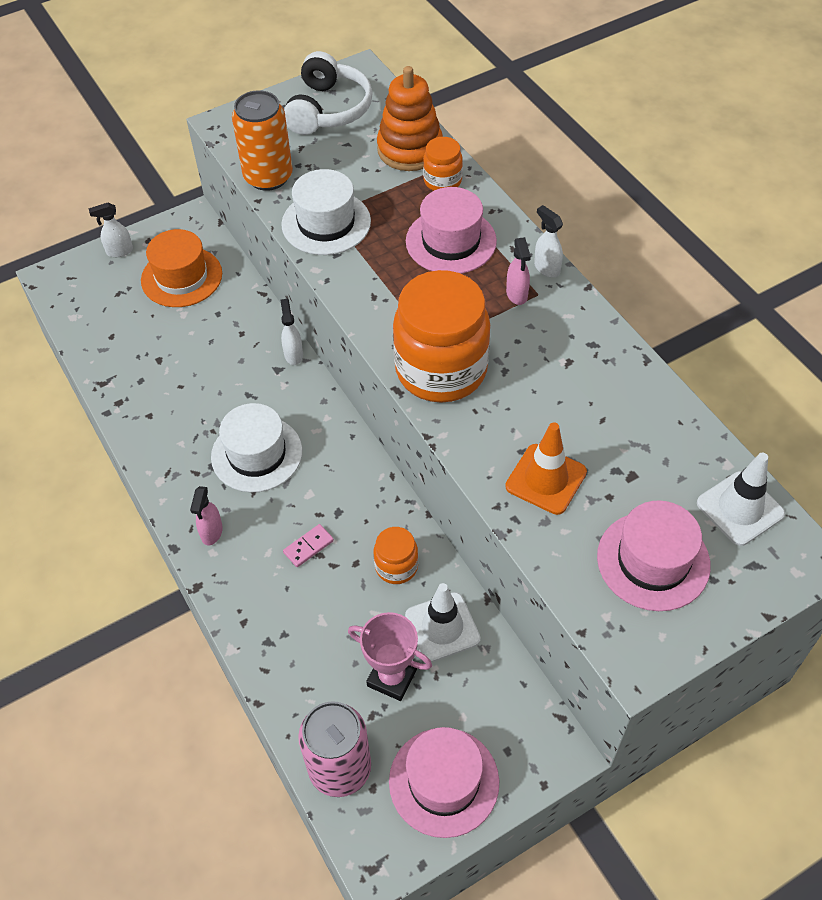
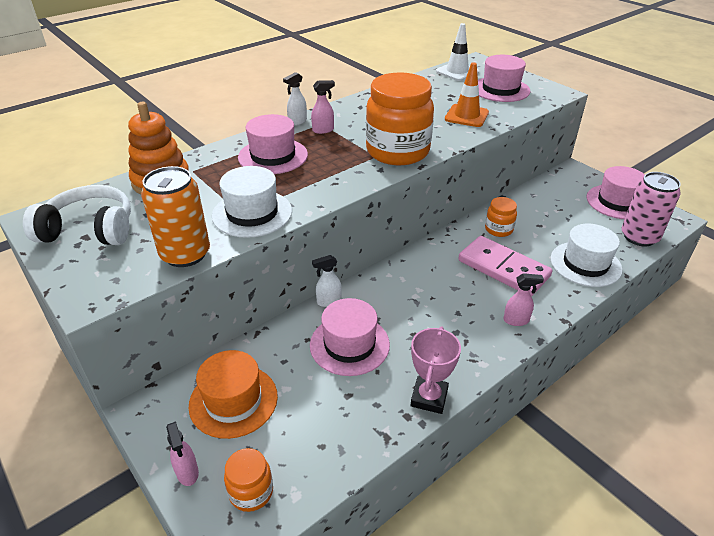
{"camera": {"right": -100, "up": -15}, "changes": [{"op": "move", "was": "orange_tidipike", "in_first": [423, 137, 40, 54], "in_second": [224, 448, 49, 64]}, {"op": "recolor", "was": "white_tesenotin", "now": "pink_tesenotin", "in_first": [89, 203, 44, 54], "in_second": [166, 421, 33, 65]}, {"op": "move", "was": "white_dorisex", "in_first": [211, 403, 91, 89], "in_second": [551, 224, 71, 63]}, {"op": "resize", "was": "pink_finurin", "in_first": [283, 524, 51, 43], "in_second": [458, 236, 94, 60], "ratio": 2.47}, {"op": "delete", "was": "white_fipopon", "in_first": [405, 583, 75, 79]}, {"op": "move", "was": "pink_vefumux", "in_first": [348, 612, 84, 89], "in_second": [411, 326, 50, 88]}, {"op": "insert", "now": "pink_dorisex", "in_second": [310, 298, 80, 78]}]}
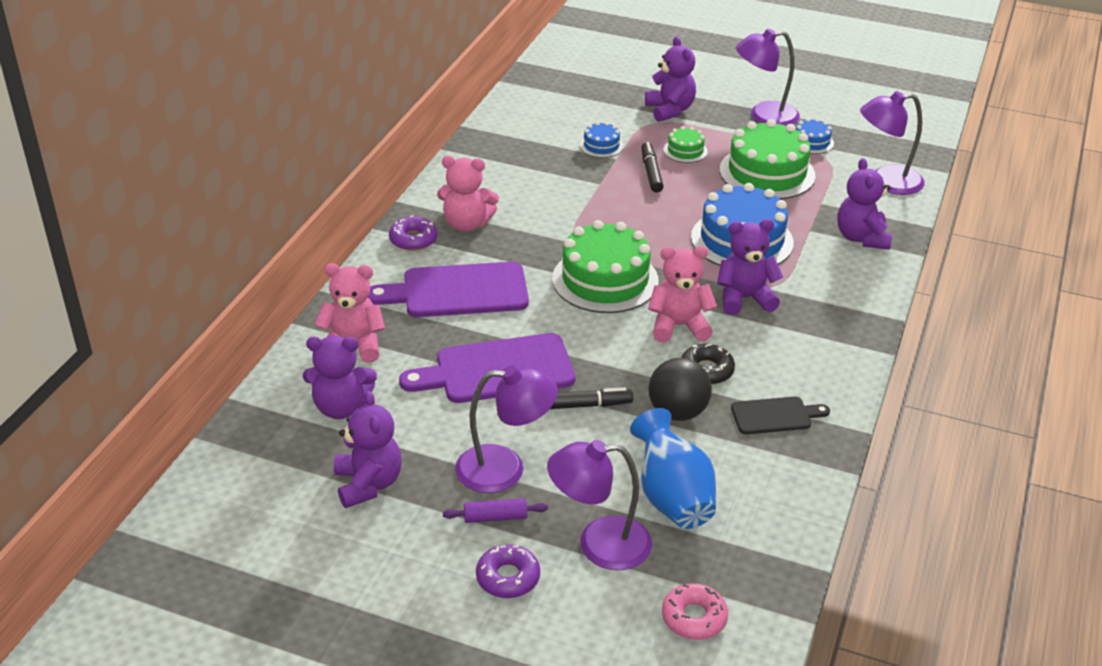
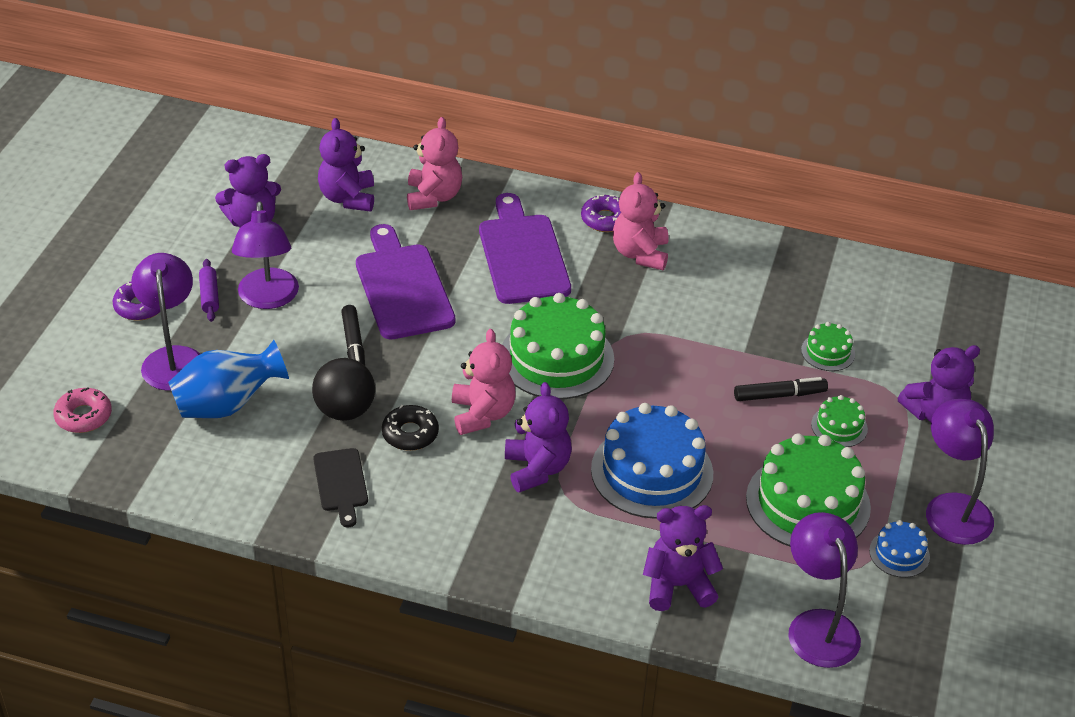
{"camera": {"right": 85, "up": 5}, "changes": [{"op": "recolor", "was": "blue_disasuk", "now": "green_disasuk", "in_first": [580, 122, 44, 36], "in_second": [801, 322, 54, 49]}]}
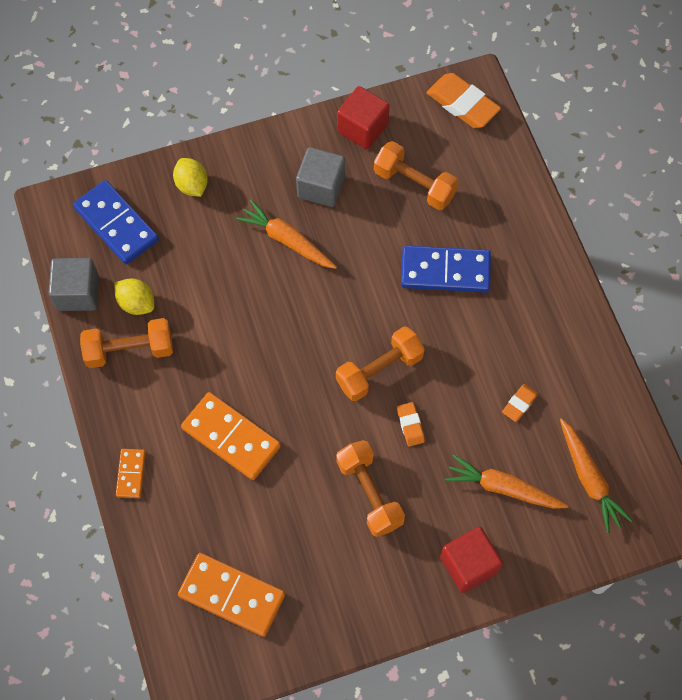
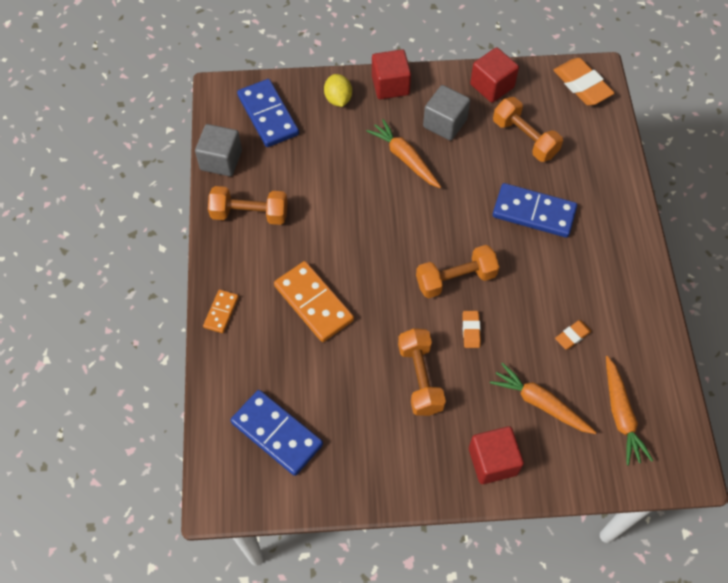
{"camera": {"right": 15, "up": -5}, "changes": [{"op": "delete", "was": "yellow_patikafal", "in_first": [115, 278, 39, 37]}, {"op": "recolor", "was": "orange_finurin", "now": "blue_finurin", "in_first": [178, 553, 107, 84], "in_second": [230, 390, 93, 86]}, {"op": "insert", "now": "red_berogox", "in_second": [372, 49, 39, 50]}]}
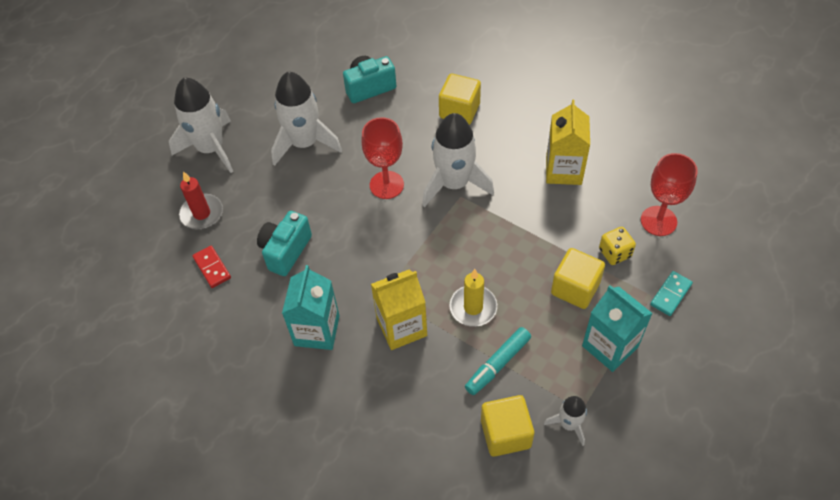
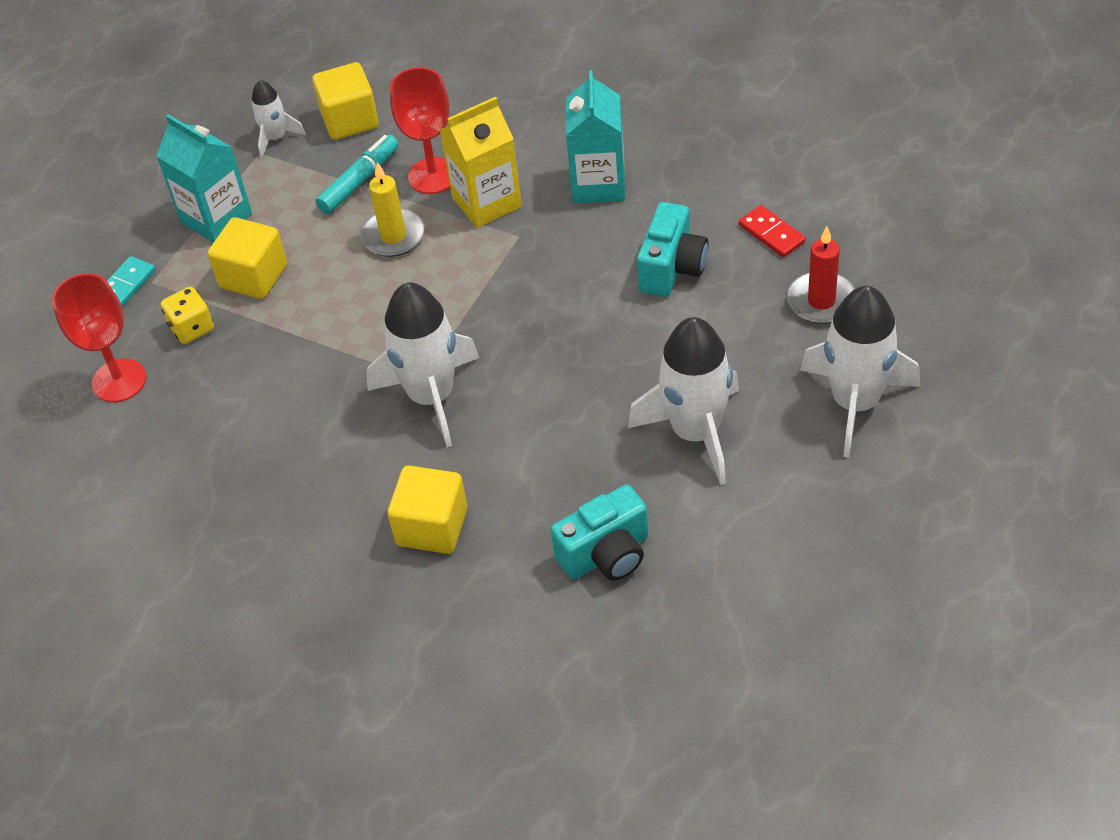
{"camera": {"right": 175, "up": -5}, "changes": [{"op": "delete", "was": "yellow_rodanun", "in_first": [546, 100, 44, 85]}, {"op": "move", "was": "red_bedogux", "in_first": [361, 117, 43, 82], "in_second": [390, 67, 60, 127]}]}
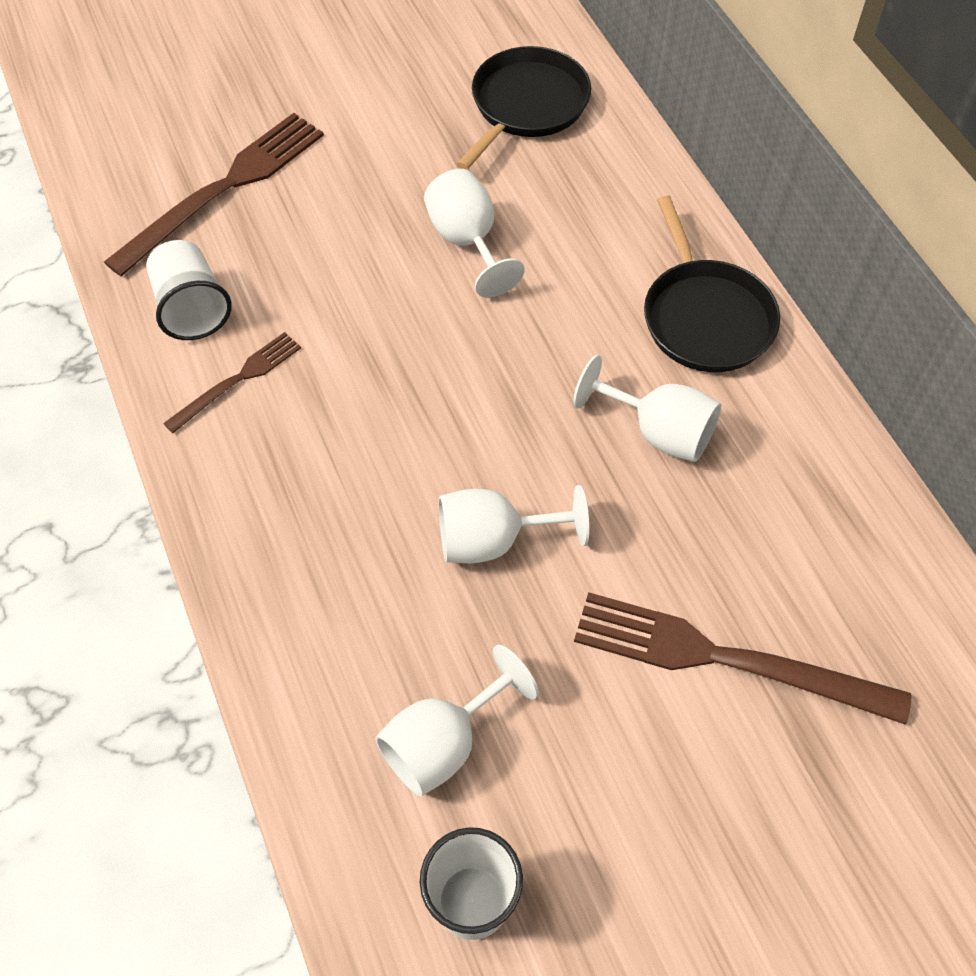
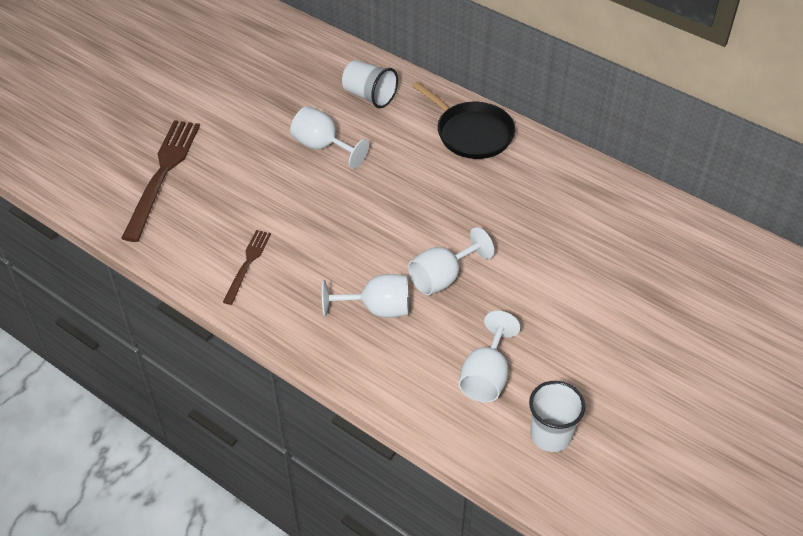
{"camera": {"right": -30, "up": -10}, "changes": [{"op": "delete", "was": "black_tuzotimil", "in_first": [457, 46, 134, 124]}, {"op": "move", "was": "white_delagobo", "in_first": [146, 240, 86, 100], "in_second": [342, 60, 56, 48]}, {"op": "move", "was": "white_bedogux", "in_first": [573, 355, 148, 107], "in_second": [322, 274, 87, 44]}, {"op": "delete", "was": "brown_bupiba", "in_first": [574, 592, 338, 133]}]}
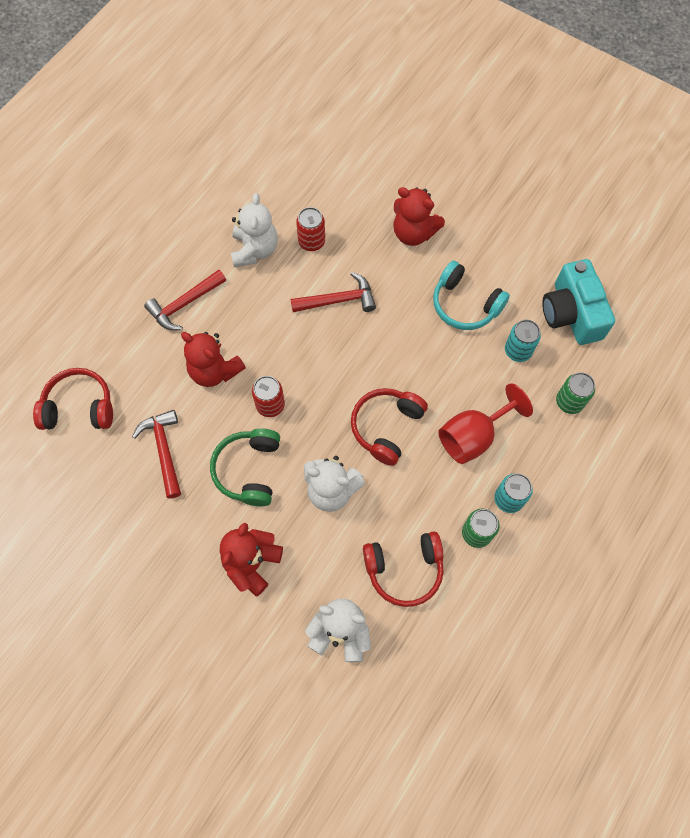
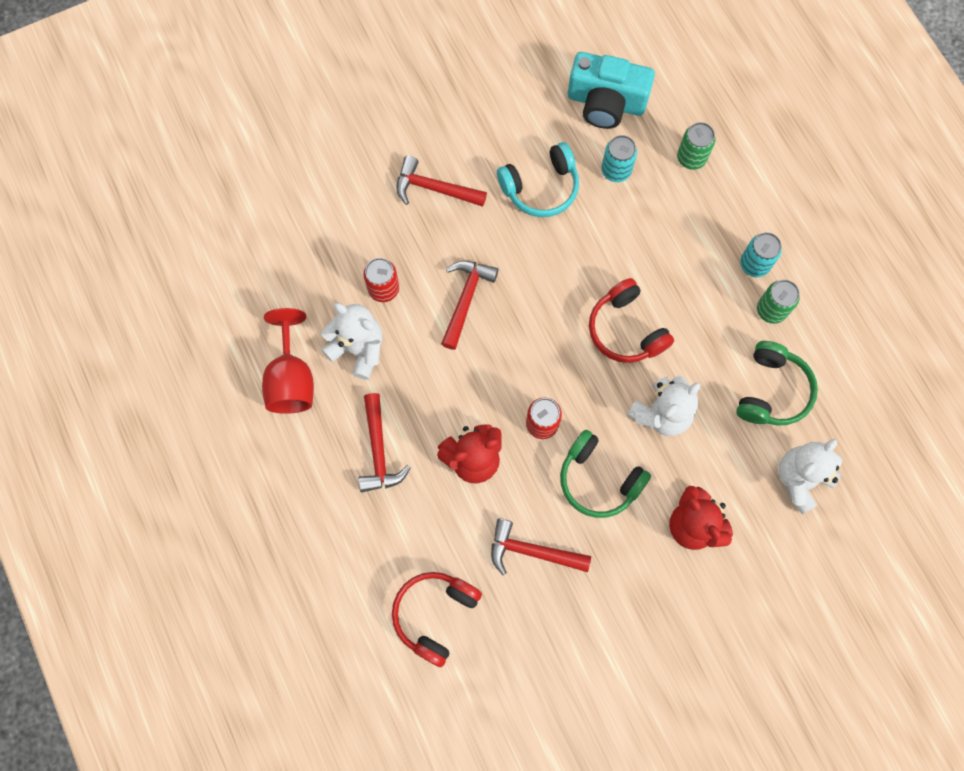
{"camera": {"right": -60, "up": 5}, "changes": [{"op": "replace", "was": "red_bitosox", "now": "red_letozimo", "in_first": [393, 187, 52, 59], "in_second": [396, 156, 91, 51]}, {"op": "move", "was": "red_bedogux", "in_first": [438, 383, 95, 81], "in_second": [262, 308, 52, 106]}, {"op": "recolor", "was": "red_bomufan", "now": "green_bomufan", "in_first": [363, 531, 81, 76], "in_second": [736, 341, 82, 85]}]}
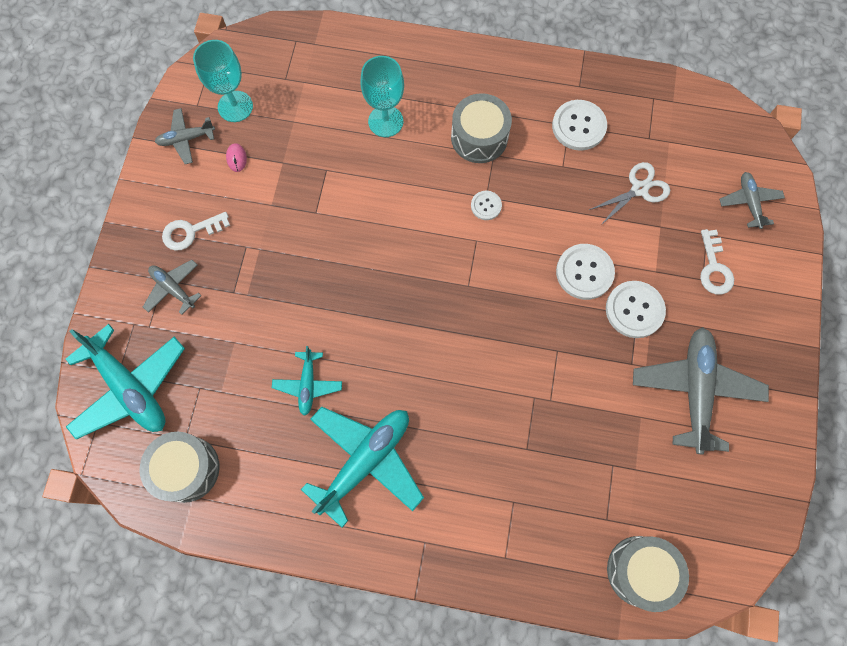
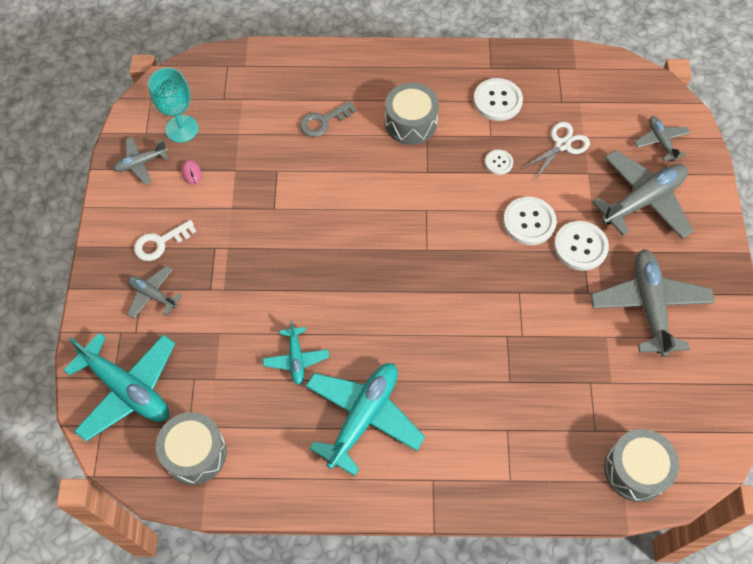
{"camera": {"right": -10, "up": -10}, "changes": [{"op": "replace", "was": "turquoise_bedogux", "now": "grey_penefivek", "in_first": [361, 56, 43, 81], "in_second": [300, 101, 56, 36]}, {"op": "move", "was": "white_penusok", "in_first": [471, 191, 31, 29], "in_second": [485, 150, 28, 25]}, {"op": "replace", "was": "white_penefivek", "now": "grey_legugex", "in_first": [700, 229, 34, 66], "in_second": [592, 150, 101, 89]}]}
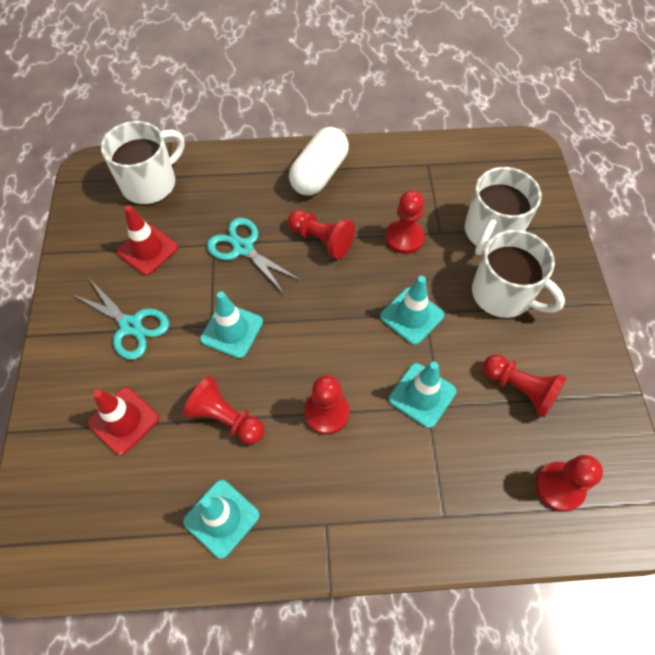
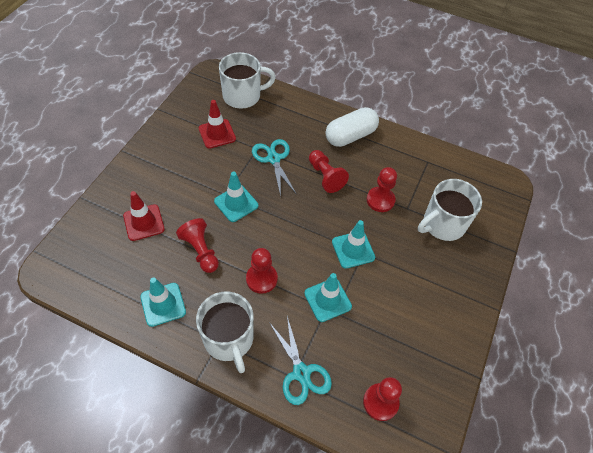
{"camera": {"right": 25, "up": -5}, "changes": [{"op": "move", "was": "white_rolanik", "in_first": [472, 230, 93, 88], "in_second": [196, 291, 58, 82]}, {"op": "move", "was": "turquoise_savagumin", "in_first": [71, 278, 98, 82], "in_second": [269, 316, 63, 89]}, {"op": "delete", "was": "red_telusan", "in_first": [483, 354, 84, 64]}]}
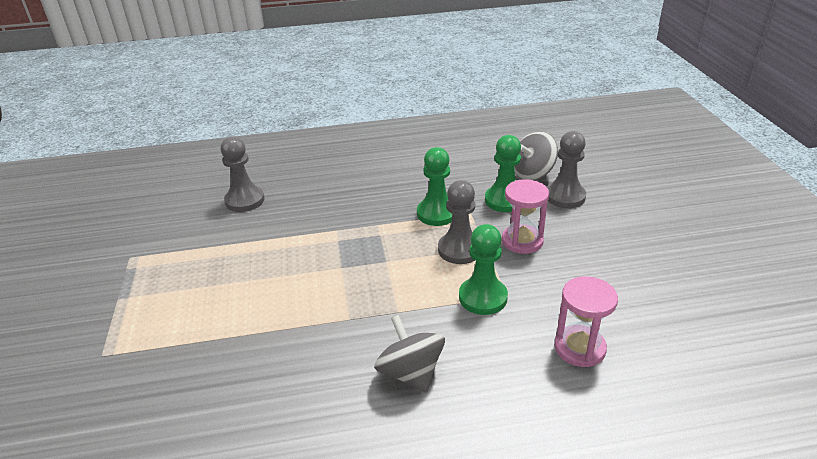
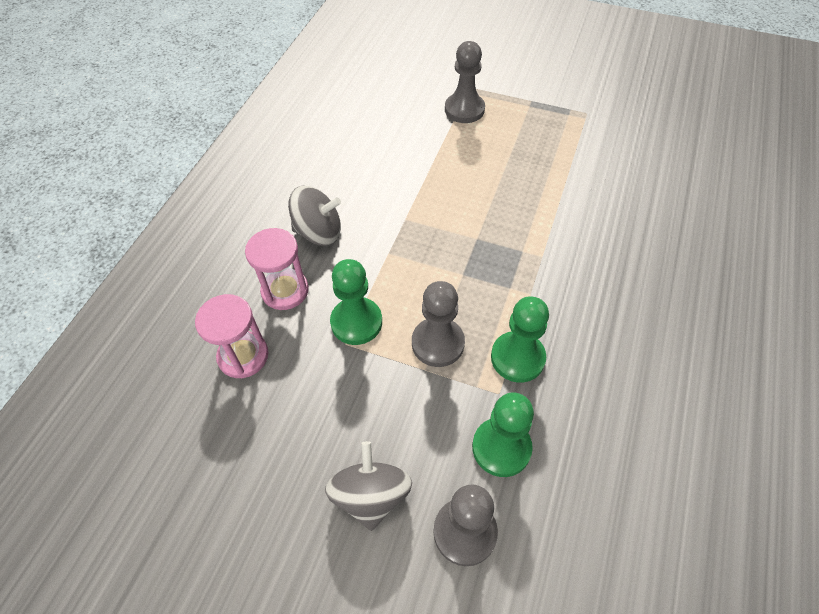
{"camera": {"right": 120, "up": 20}, "changes": [{"op": "move", "was": "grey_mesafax", "in_first": [514, 132, 44, 48], "in_second": [325, 441, 87, 90]}, {"op": "move", "was": "grey_telusan", "in_first": [221, 137, 44, 75], "in_second": [445, 41, 40, 82]}, {"op": "move", "was": "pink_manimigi", "in_first": [502, 179, 47, 75], "in_second": [245, 228, 64, 82]}]}
